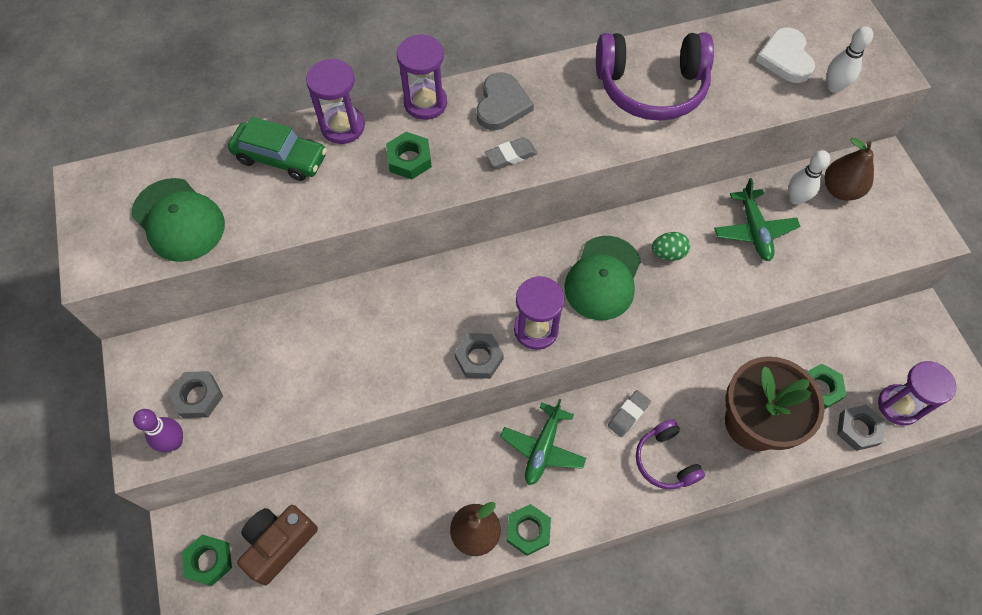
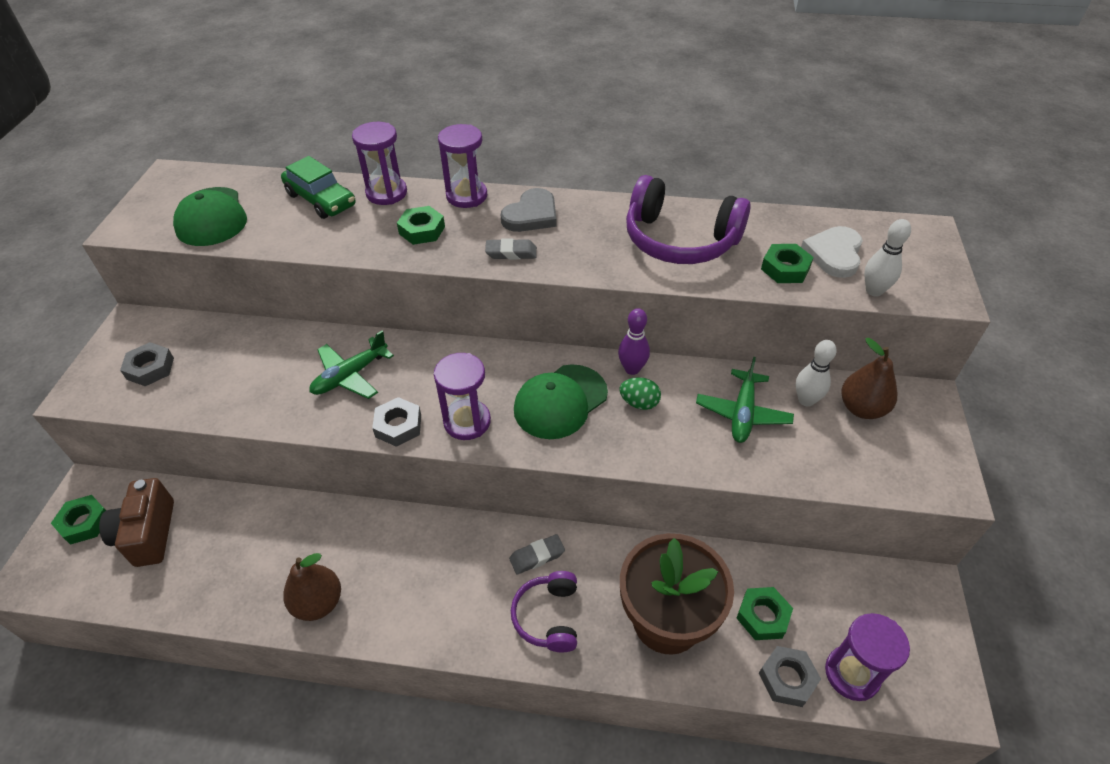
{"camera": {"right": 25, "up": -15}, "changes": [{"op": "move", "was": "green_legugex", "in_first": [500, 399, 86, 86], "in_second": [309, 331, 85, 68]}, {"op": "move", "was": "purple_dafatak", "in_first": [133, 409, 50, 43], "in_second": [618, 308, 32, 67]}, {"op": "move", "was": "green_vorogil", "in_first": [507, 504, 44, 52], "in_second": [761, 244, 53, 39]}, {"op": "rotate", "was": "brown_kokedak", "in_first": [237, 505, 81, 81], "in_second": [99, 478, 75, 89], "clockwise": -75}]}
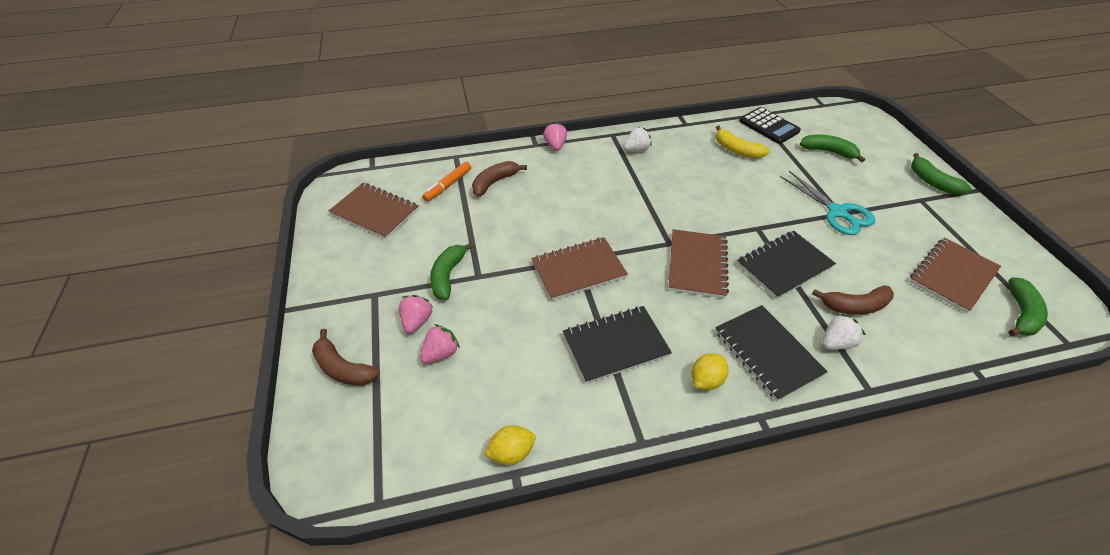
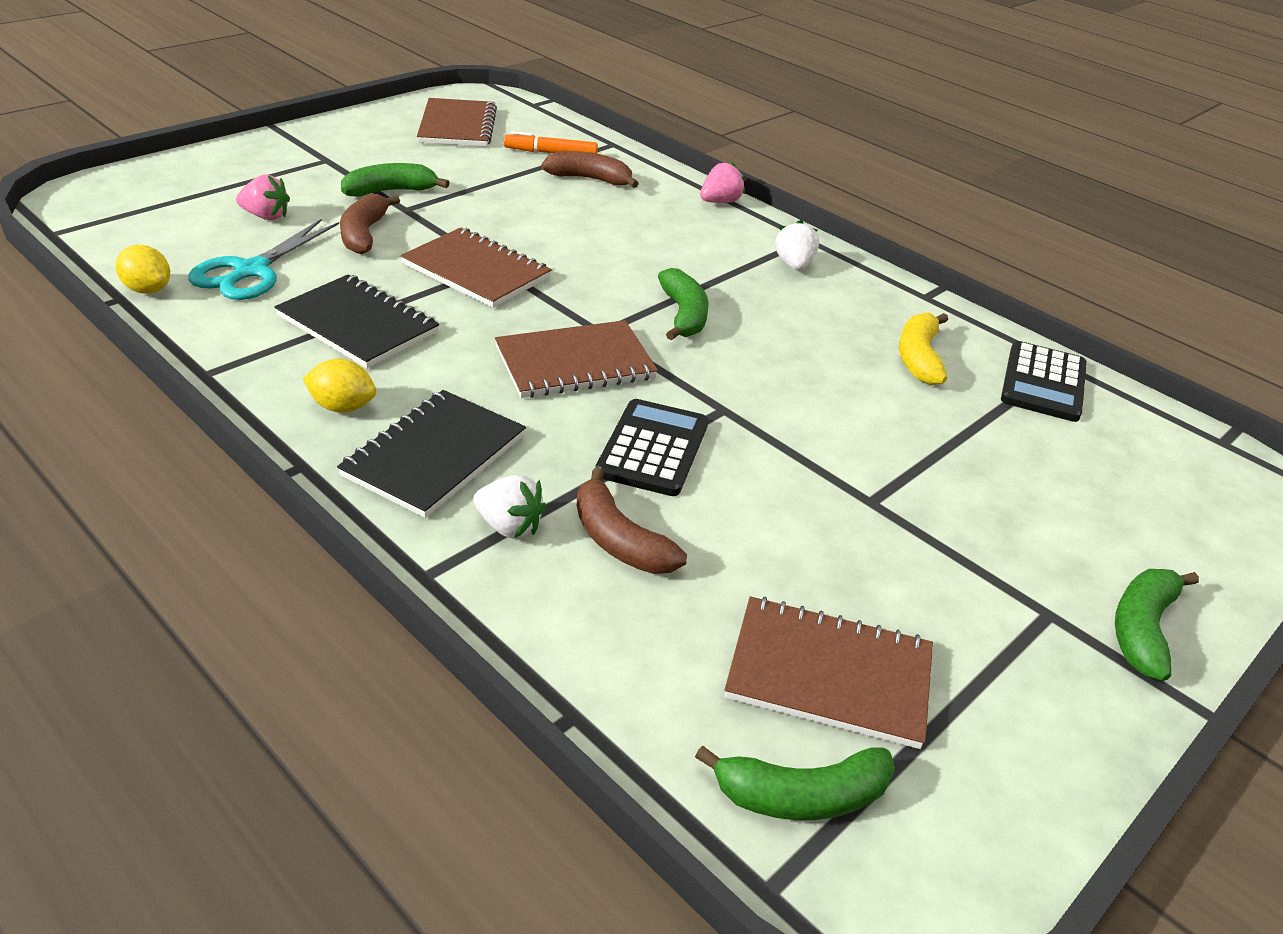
{"camera": {"right": 55, "up": -10}, "changes": [{"op": "rotate", "was": "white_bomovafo", "in_first": [623, 127, 29, 25], "in_second": [775, 220, 44, 51], "clockwise": -120}, {"op": "move", "was": "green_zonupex", "in_first": [800, 135, 65, 28], "in_second": [658, 268, 50, 73]}, {"op": "move", "was": "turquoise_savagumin", "in_first": [780, 171, 95, 64], "in_second": [188, 218, 151, 82]}, {"op": "replace", "was": "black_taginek", "now": "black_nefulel", "in_first": [737, 231, 99, 68], "in_second": [595, 399, 113, 97]}, {"op": "delete", "was": "pink_bomovafo", "in_first": [399, 295, 34, 38]}, {"op": "move", "was": "brown_zonupex", "in_first": [312, 329, 68, 57], "in_second": [340, 194, 60, 60]}]}
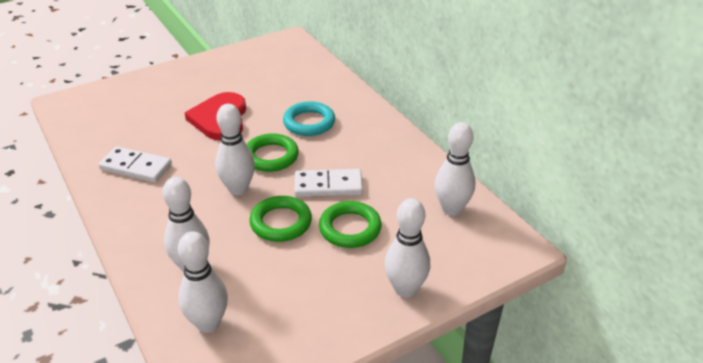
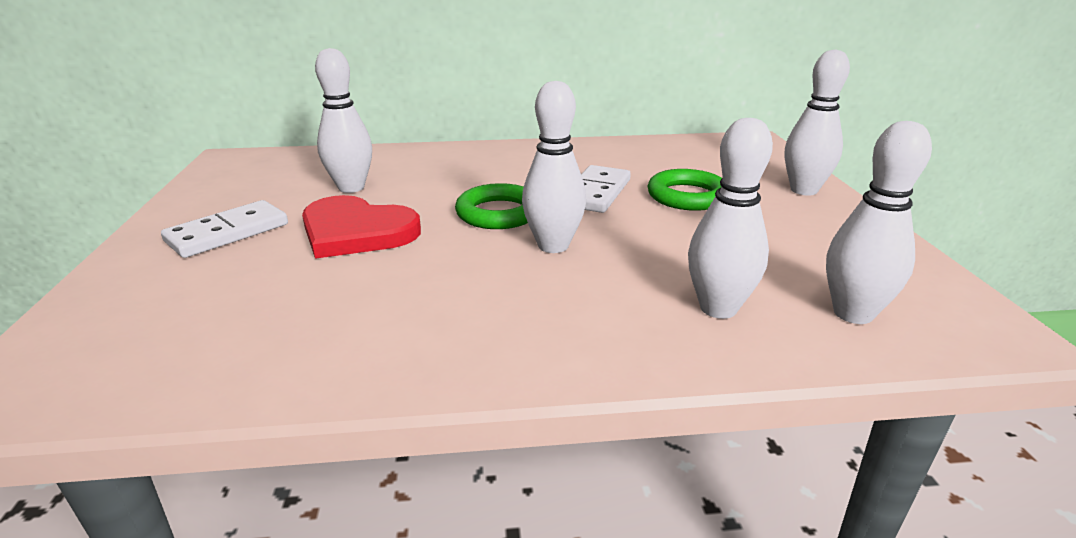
{"camera": {"right": -65, "up": -10}, "changes": [{"op": "delete", "was": "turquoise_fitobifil", "in_first": [283, 101, 52, 35]}, {"op": "move", "was": "white_dafatak", "in_first": [435, 122, 40, 94], "in_second": [315, 48, 57, 145]}, {"op": "move", "was": "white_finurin", "in_first": [99, 146, 73, 37], "in_second": [161, 200, 127, 58]}, {"op": "delete", "was": "green_fitobifil", "in_first": [249, 196, 63, 46]}]}
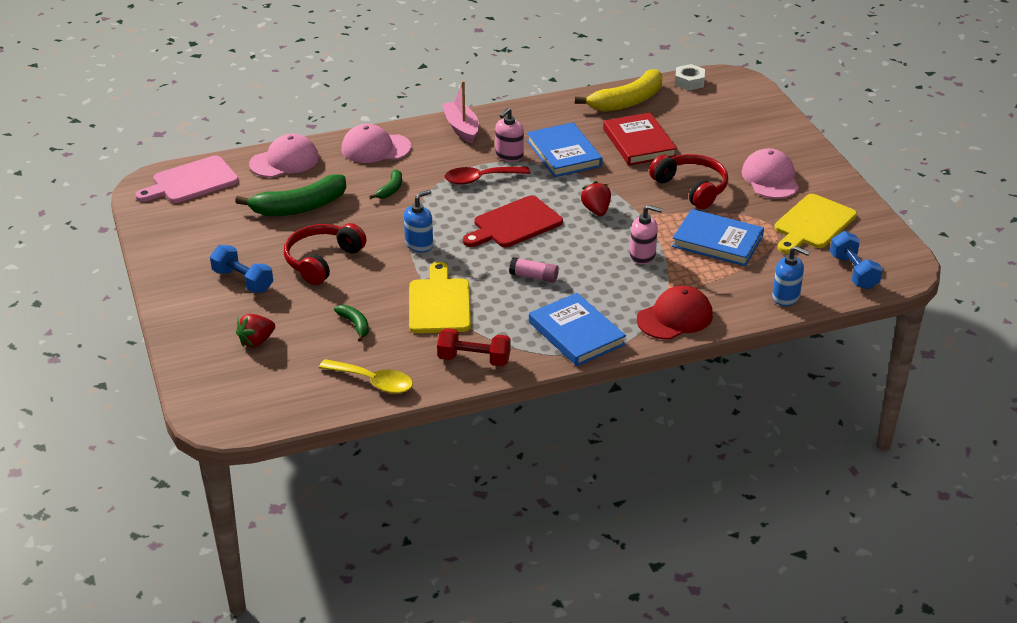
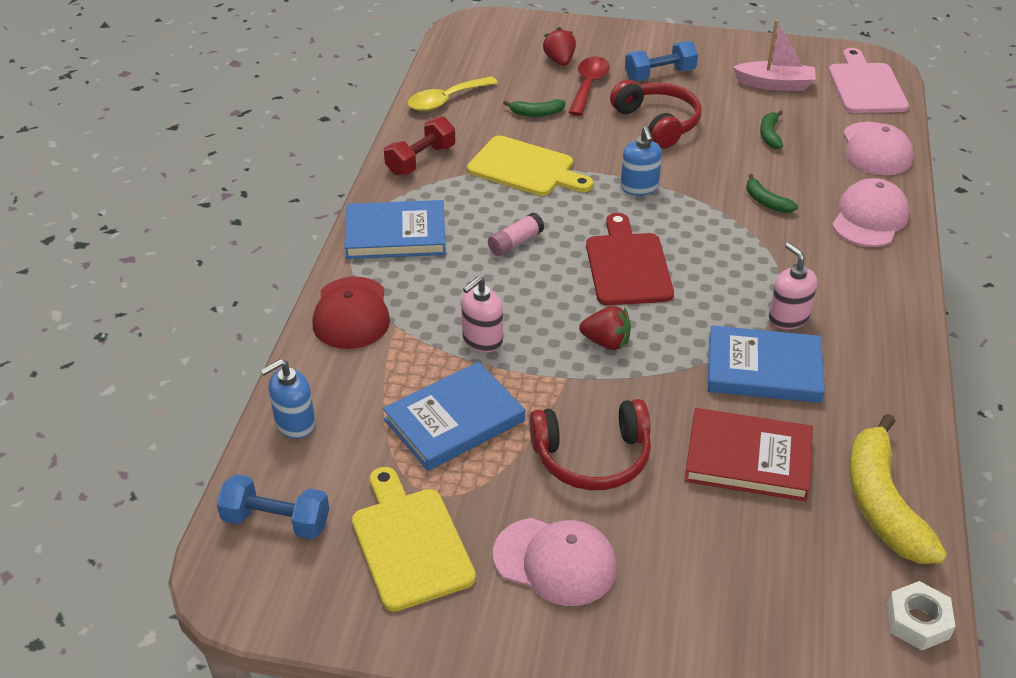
{"camera": {"right": 120, "up": 5}, "changes": [{"op": "move", "was": "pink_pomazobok", "in_first": [442, 81, 37, 62], "in_second": [733, 20, 83, 71]}, {"op": "move", "was": "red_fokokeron", "in_first": [445, 167, 85, 18], "in_second": [569, 57, 41, 59]}, {"op": "resize", "was": "green_zonupex", "in_first": [235, 174, 111, 42], "in_second": [760, 110, 23, 39], "ratio": 0.48}]}
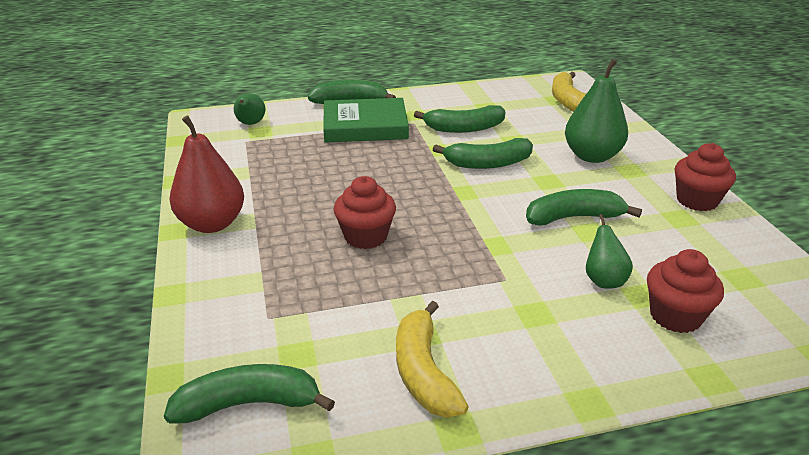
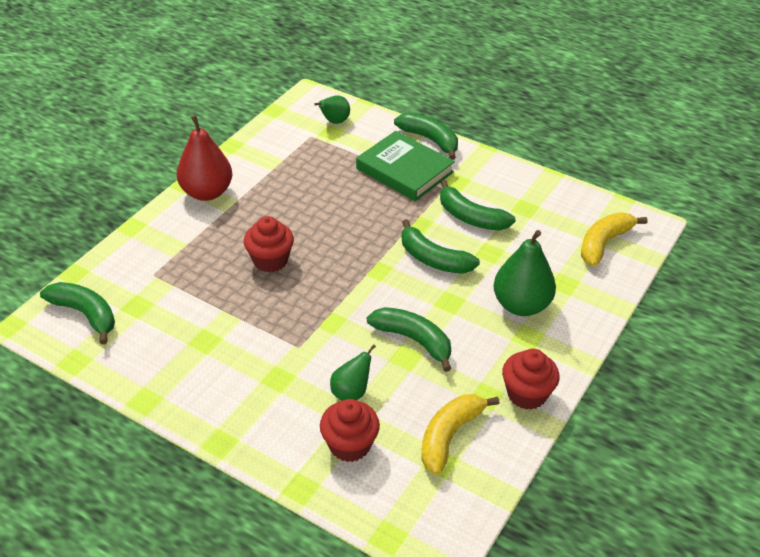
{"camera": {"right": 45, "up": 10}, "changes": [{"op": "move", "was": "yellow_zonupex", "in_first": [396, 301, 73, 117], "in_second": [421, 394, 79, 81]}]}
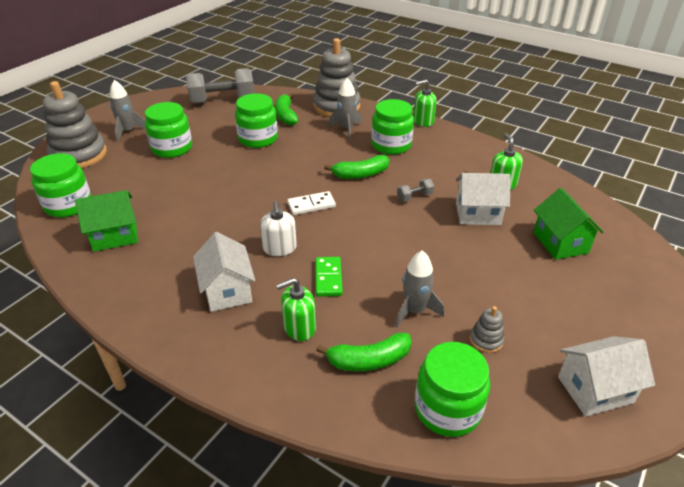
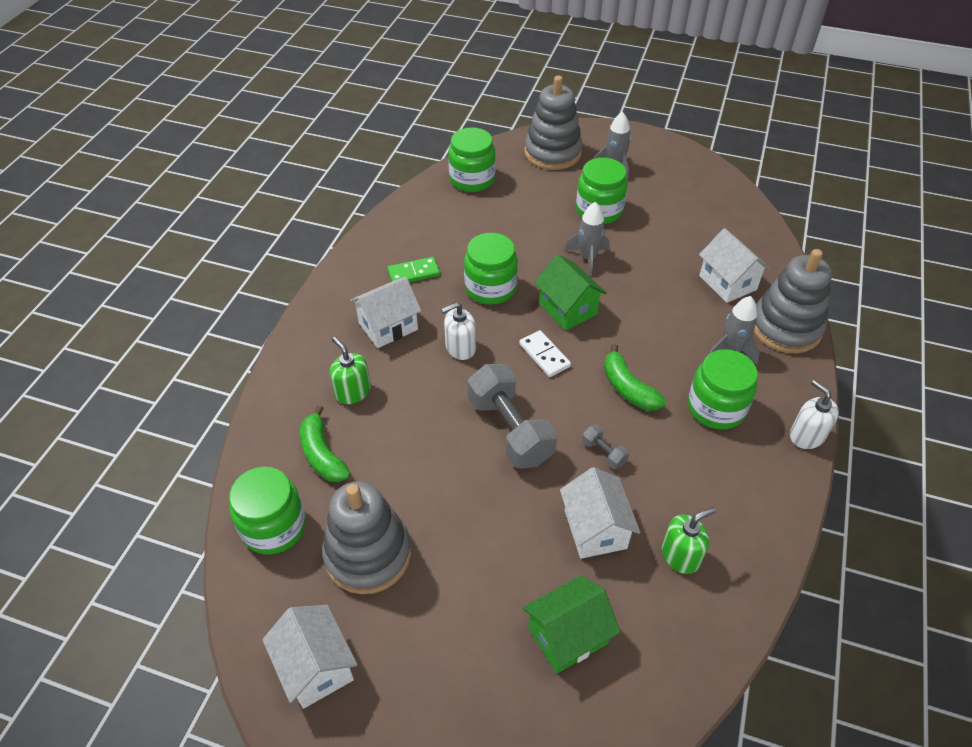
{"camera": {"right": 75, "up": 10}, "changes": [{"op": "move", "was": "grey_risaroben", "in_first": [186, 68, 68, 36], "in_second": [468, 364, 89, 105]}, {"op": "recolor", "was": "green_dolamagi", "now": "white_dolamagi", "in_first": [413, 79, 24, 48], "in_second": [790, 380, 49, 69]}, {"op": "move", "was": "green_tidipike", "in_first": [235, 93, 43, 55], "in_second": [464, 233, 54, 72]}, {"op": "replace", "was": "green_zonupex", "now": "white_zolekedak", "in_first": [275, 93, 24, 32], "in_second": [699, 228, 72, 75]}, {"op": "move", "was": "green_zolekedak", "in_first": [75, 190, 63, 62], "in_second": [534, 254, 73, 76]}, {"op": "move", "was": "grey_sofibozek", "in_first": [395, 251, 49, 76], "in_second": [565, 202, 44, 74]}, {"op": "move", "was": "green_finurin", "in_first": [315, 257, 28, 40], "in_second": [387, 257, 53, 25]}, {"op": "resize", "was": "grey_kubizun", "in_first": [470, 306, 34, 47], "in_second": [322, 481, 89, 113], "ratio": 2.36}]}
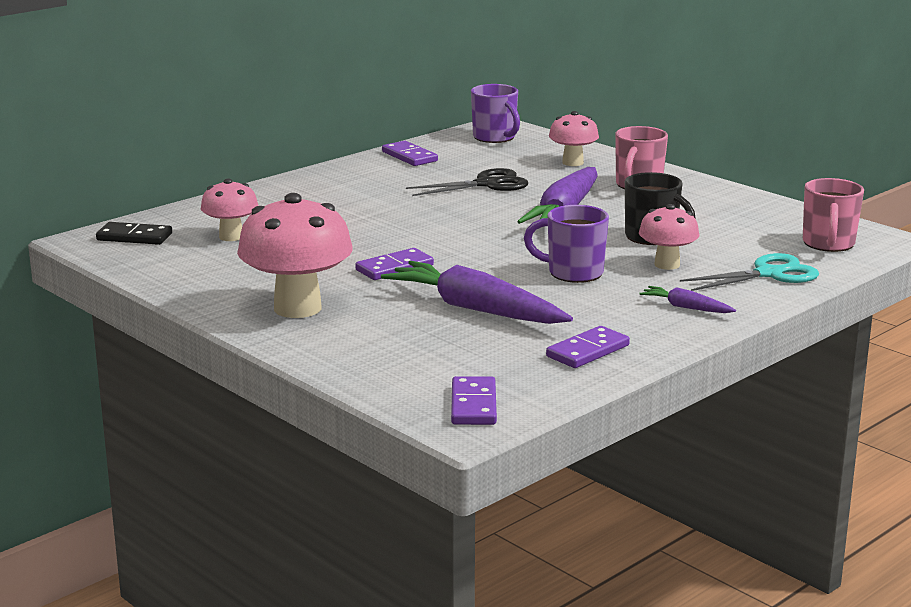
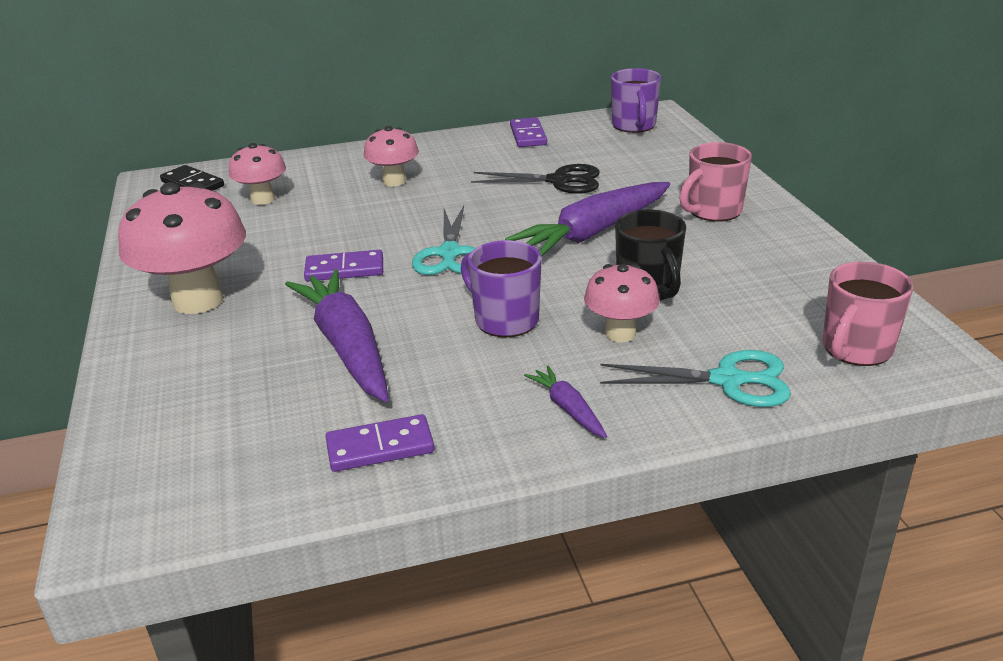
{"camera": {"right": 30, "up": 10}, "changes": [{"op": "move", "was": "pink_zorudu", "in_first": [549, 111, 50, 55], "in_second": [364, 126, 55, 61]}, {"op": "delete", "was": "purple_finurin", "in_first": [451, 376, 46, 49]}, {"op": "insert", "now": "turquoise_savagumin", "in_second": [412, 206, 63, 69]}]}
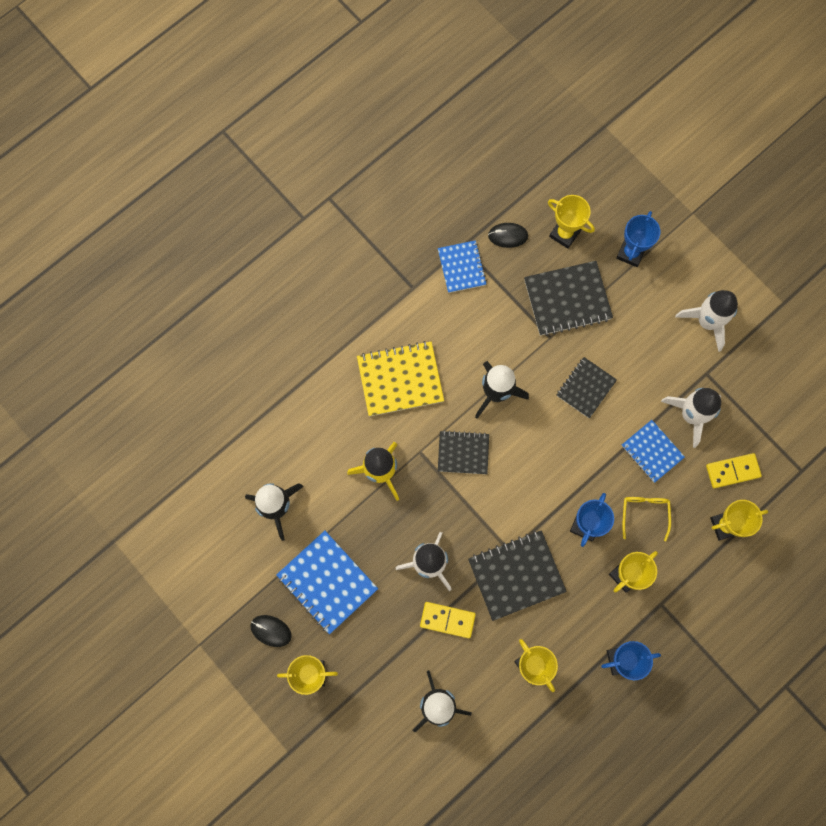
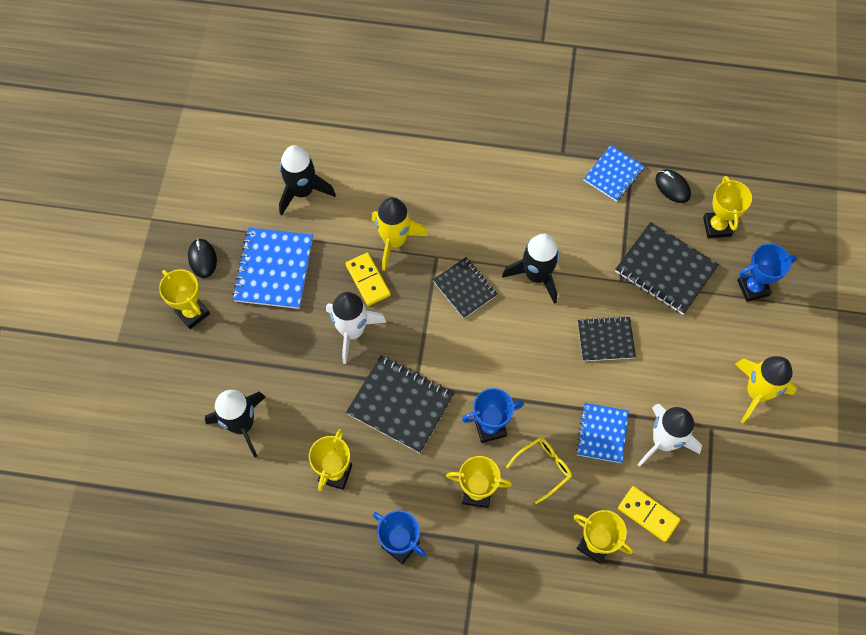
{"camera": {"right": 50, "up": -10}, "changes": [{"op": "recolor", "was": "white_sofibozek", "now": "yellow_sofibozek", "in_first": [675, 290, 63, 62], "in_second": [735, 356, 62, 67]}, {"op": "delete", "was": "yellow_taginek", "in_first": [357, 341, 87, 75]}, {"op": "move", "was": "yellow_finurin", "in_first": [420, 602, 56, 36], "in_second": [345, 253, 46, 53]}]}
